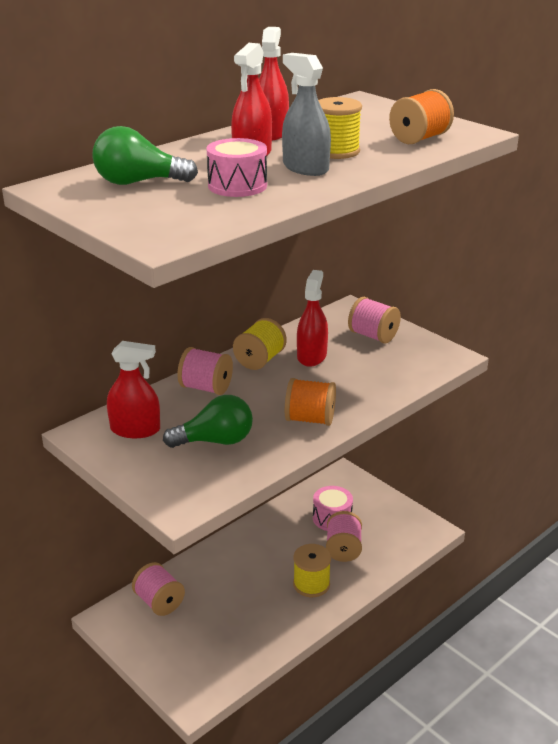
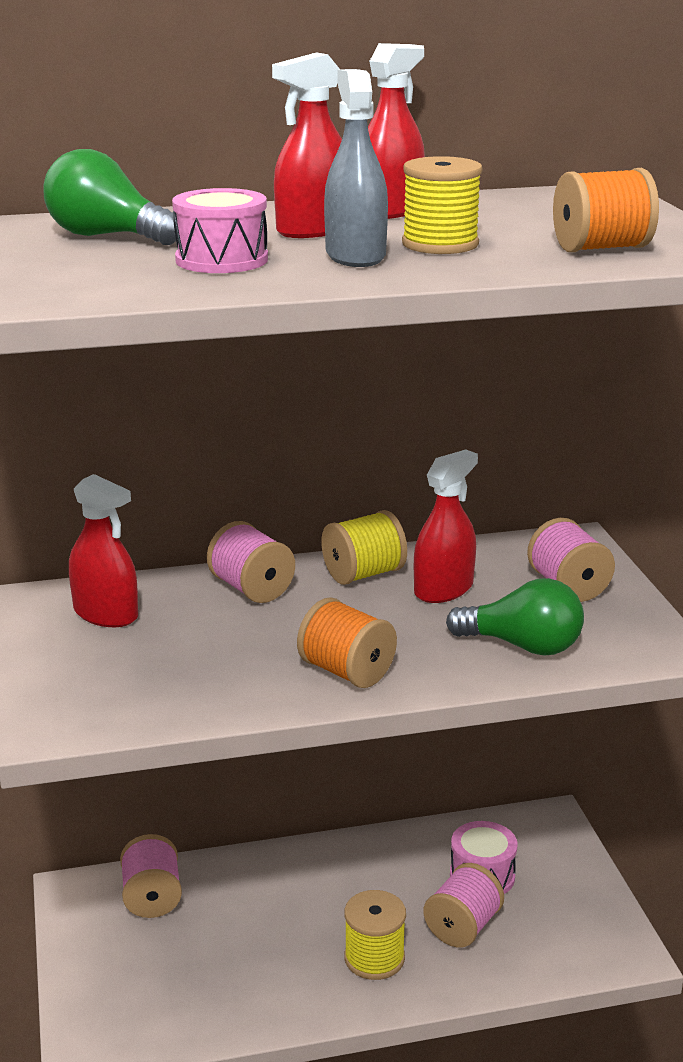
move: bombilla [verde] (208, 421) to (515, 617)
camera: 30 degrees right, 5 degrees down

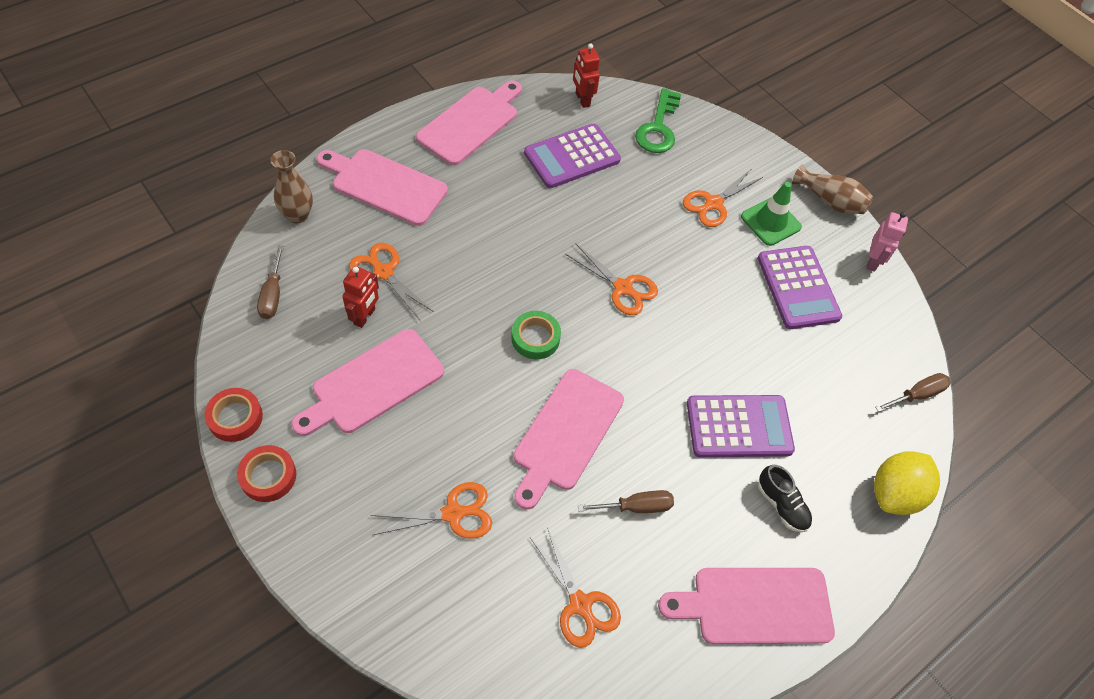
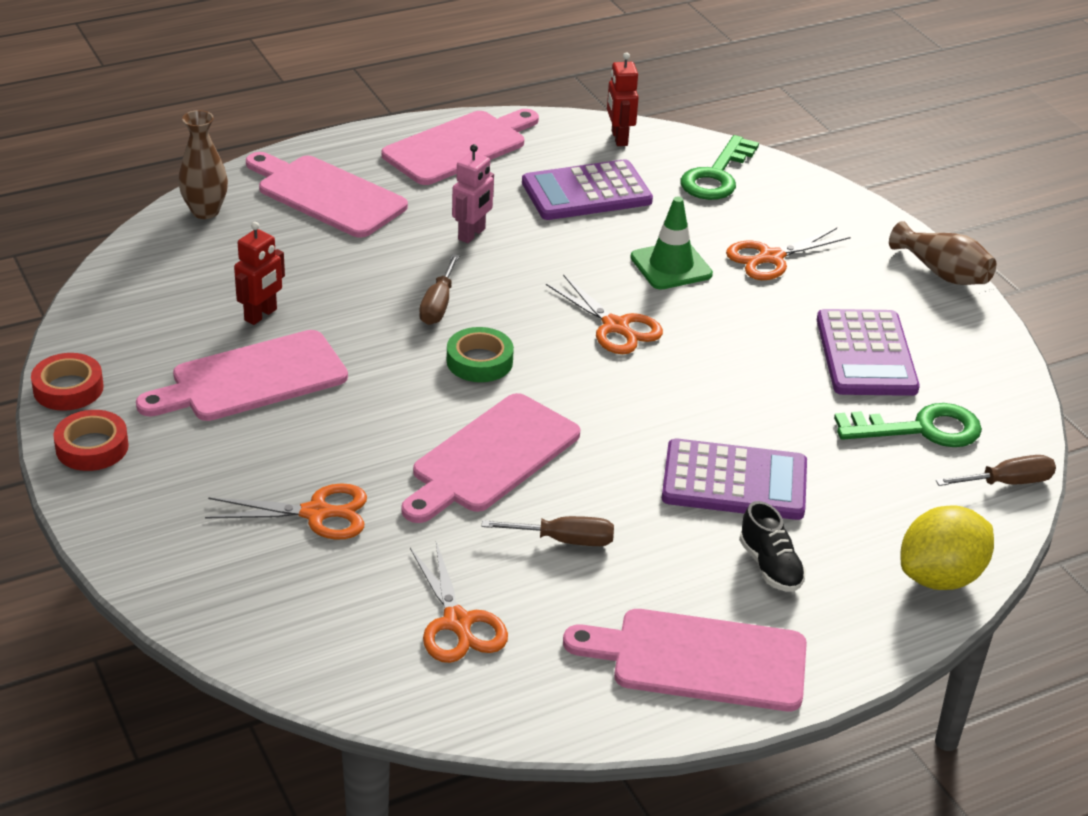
delete: tijeras [naranja] (391, 281)
insert: llave [verde] (908, 425)
move: destornillador [marrón] (270, 282) to (439, 289); cono de tráfico [verde] (771, 214) to (671, 243); robot [rosa] (887, 242) to (473, 193)
camera: 15 degrees right, 20 degrees down

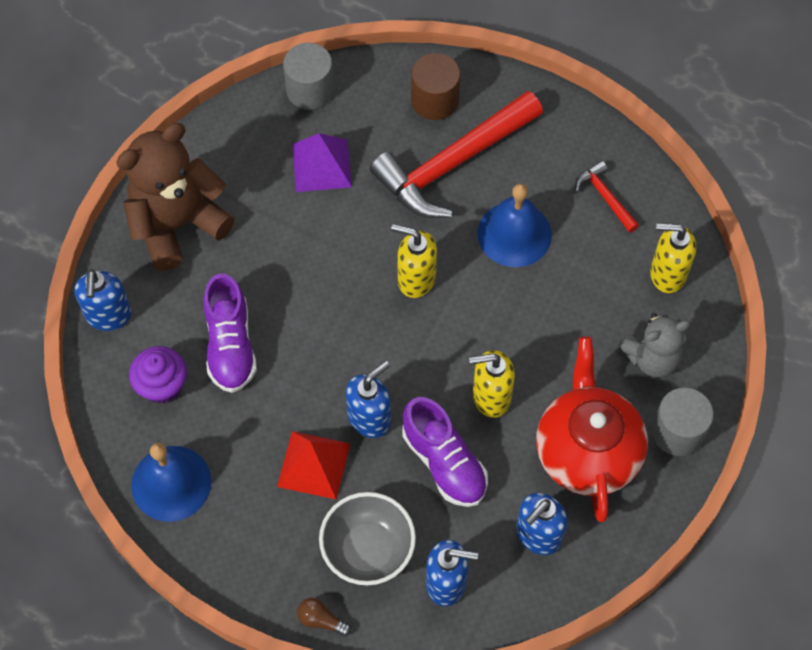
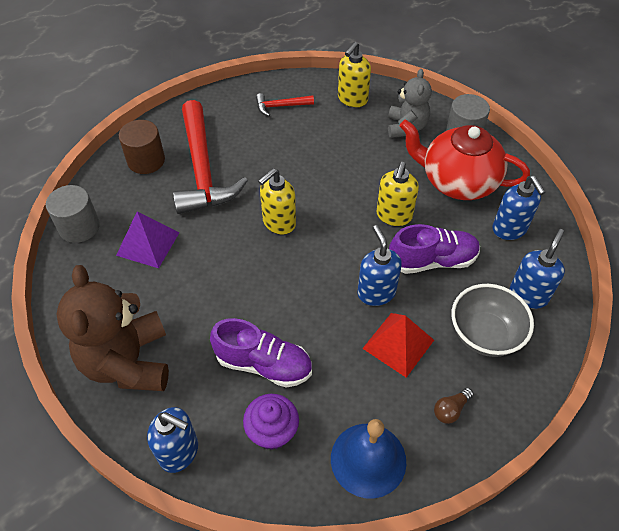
delete: campana [azul] (515, 225)
move: bombilla [marrón] (324, 617) to (454, 406)
camera: 65 degrees left, 10 degrees down

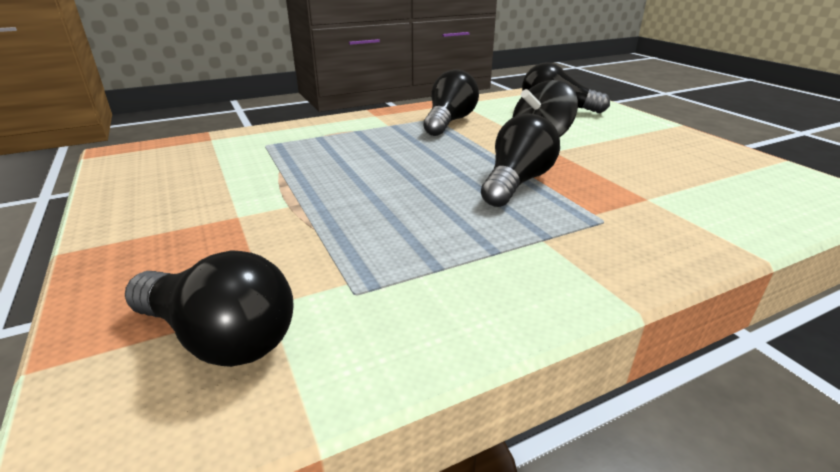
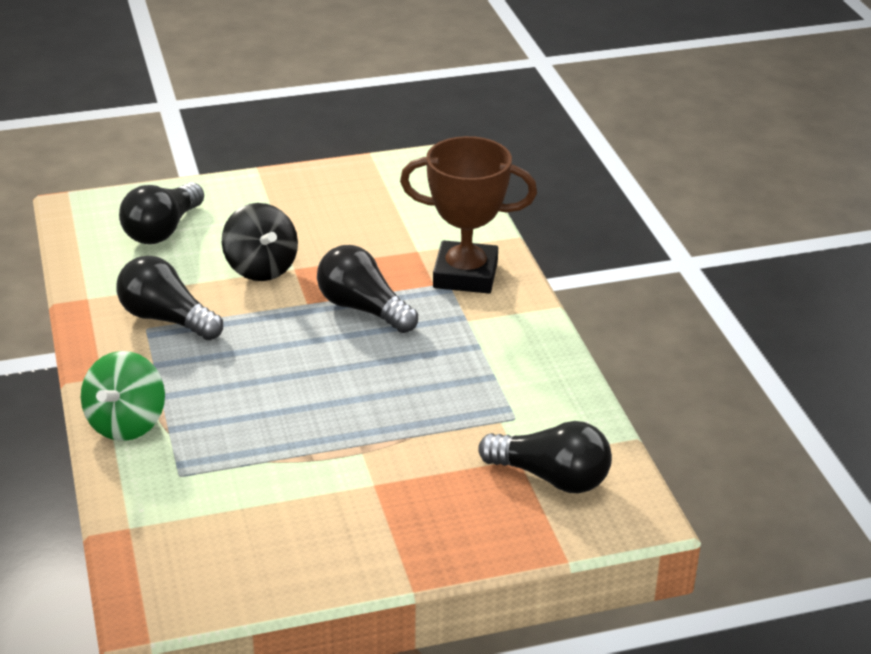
insert: peonza [verde] (123, 396); trofeo [marrón] (468, 215)
rotate: bombilla [negro] (209, 308) = (545, 457) 75 degrees clockwise
camera: 80 degrees left, 5 degrees up

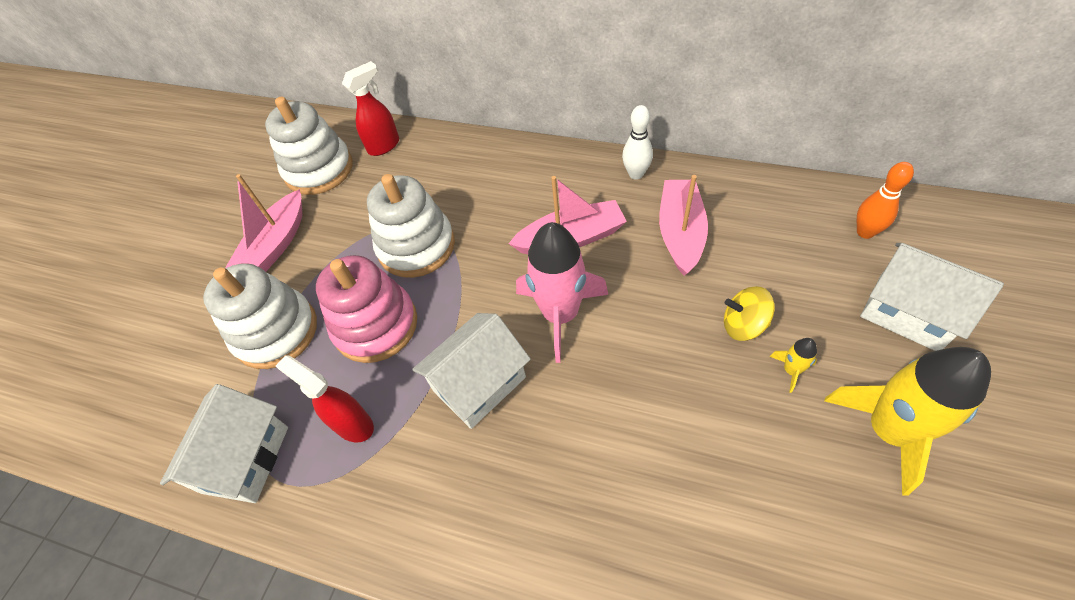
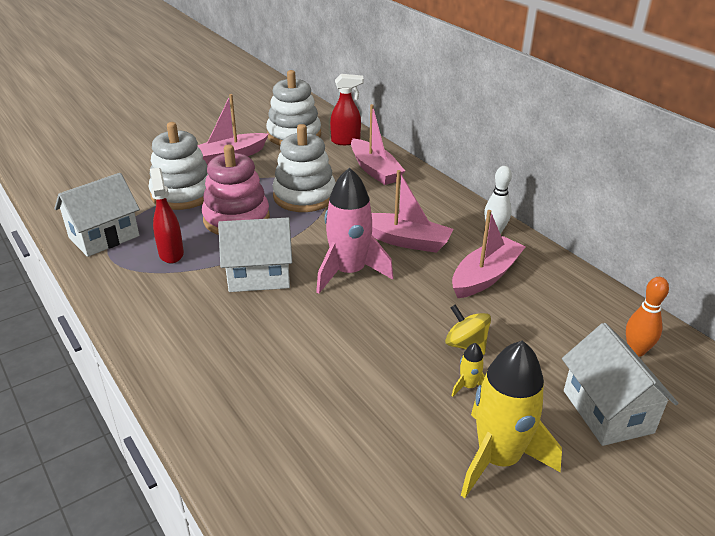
insert: barco [rosa] (378, 144)
camera: 30 degrees right, 20 degrees down

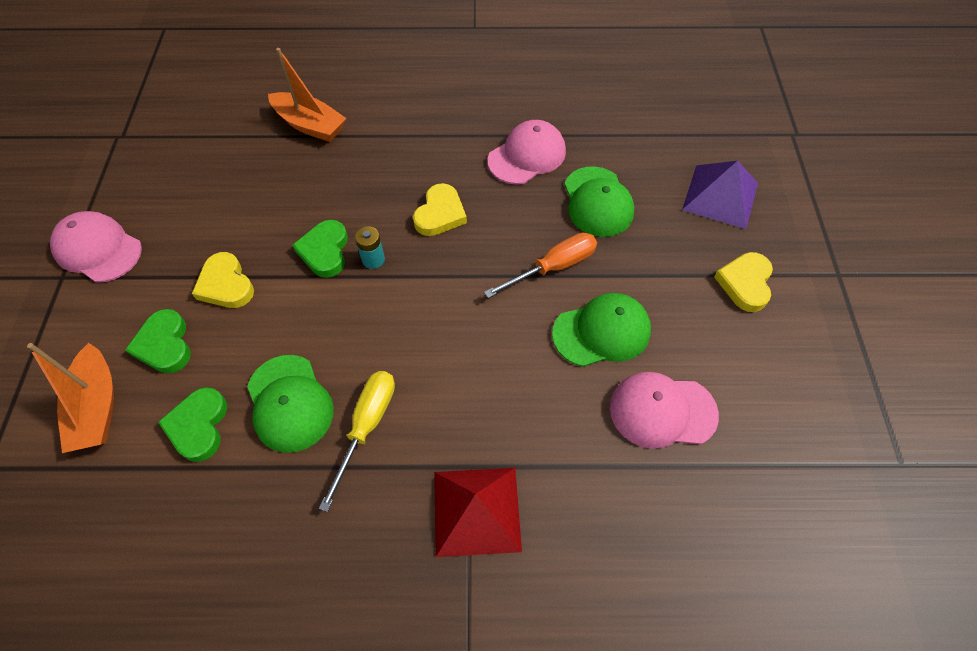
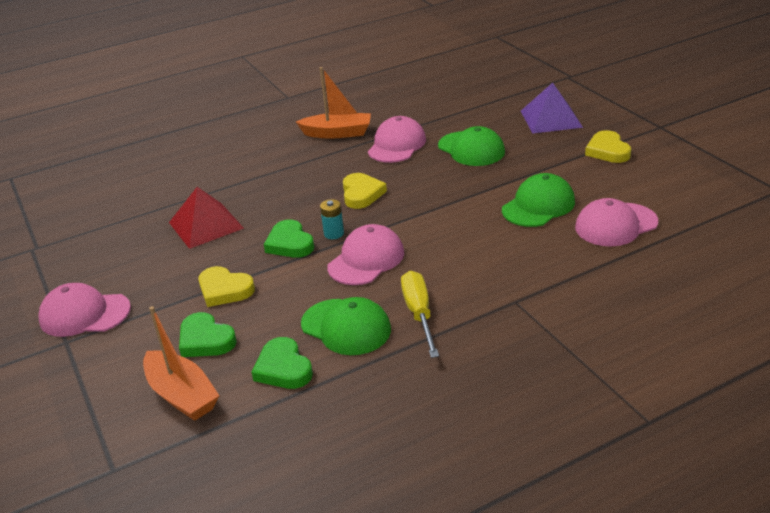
delete: destornillador [naranja] (540, 265)
insert: gorra [rosa] (365, 254)
move: barco [naranja] (307, 95) to (333, 103); pirámide [rojo] (478, 512) to (206, 218)
camera: 25 degrees left, 25 degrees down

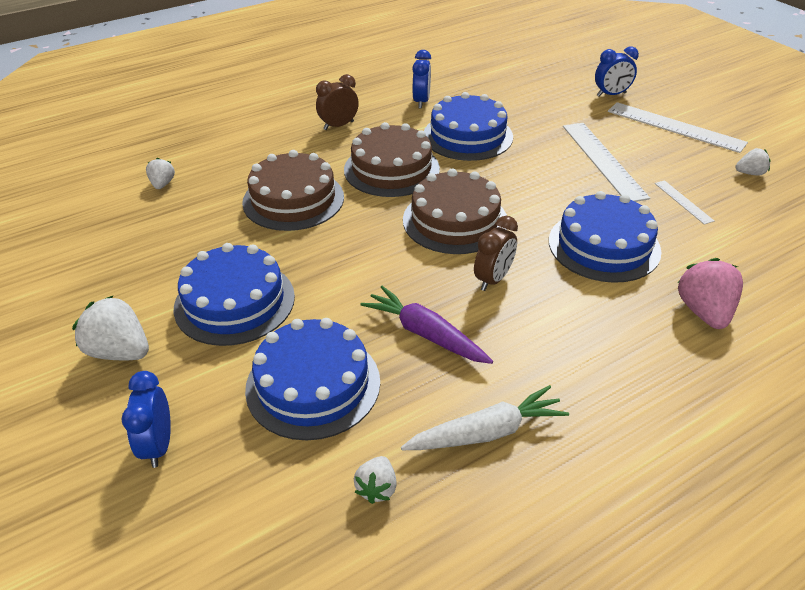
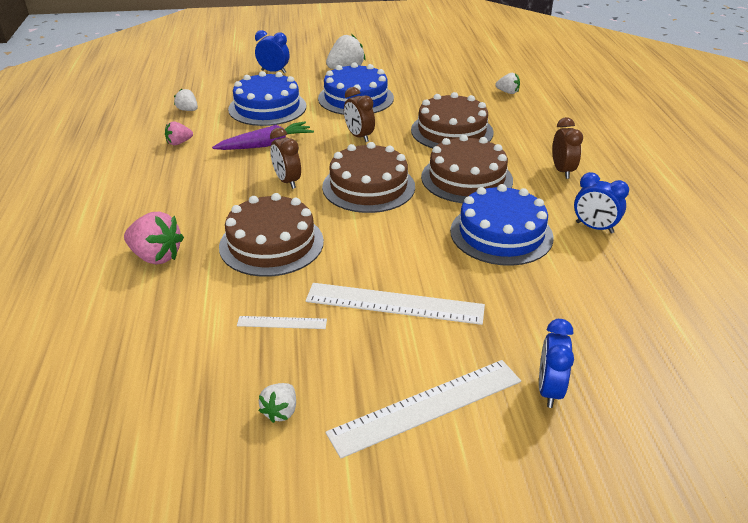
insert: despertador [marrón] (359, 114)
replace: zanahoria [blanco] (485, 417) to fresa [rosa] (179, 133)
recolor: tarta [azul] (605, 237) to tarta [marrón] (271, 235)
camera: 115 degrees right, 5 degrees down

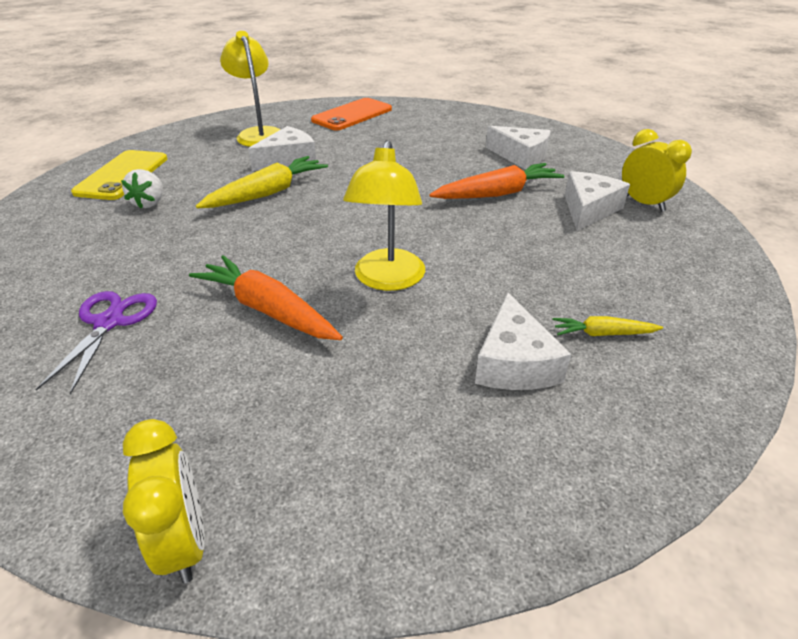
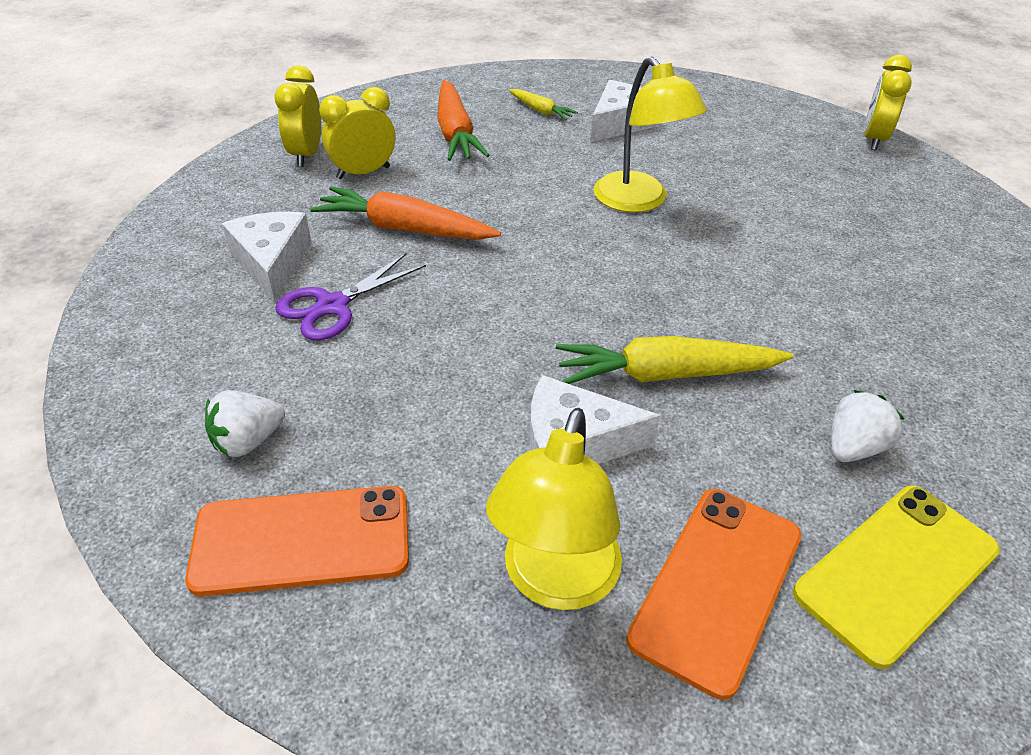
insert: fresa [blanco] (245, 423); móvil [naranja] (714, 594)
move: tijeras [morado] (96, 343) to (350, 297); zanahoria [naranja] (266, 297) to (463, 120)
replace: queso [blanco] (597, 201) to despertador [amarillo] (357, 133)
rotate: lámpara [amarillo] (384, 215) = (650, 135) 105 degrees clockwise
camera: 140 degrees left, 5 degrees up

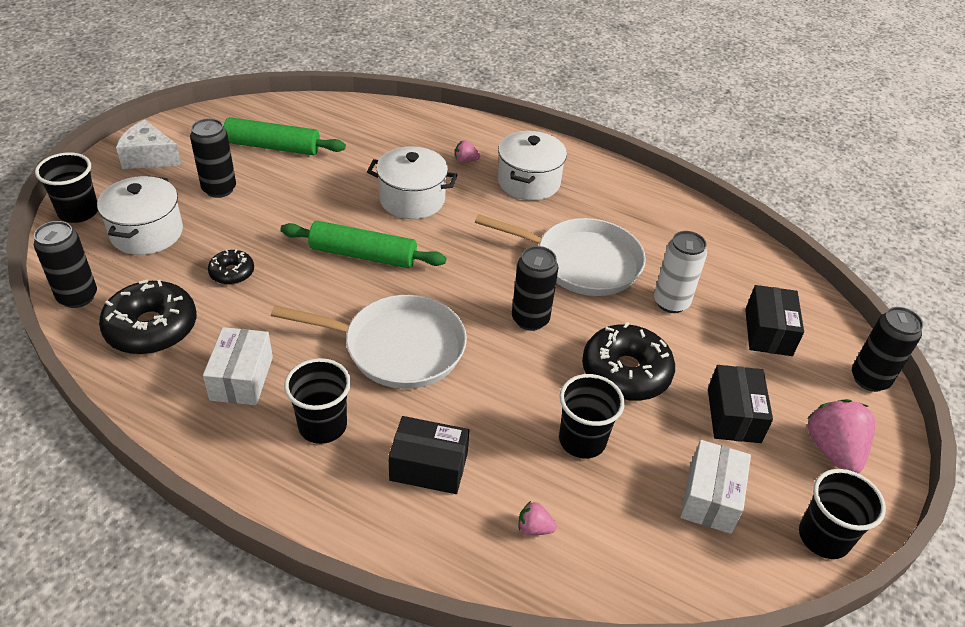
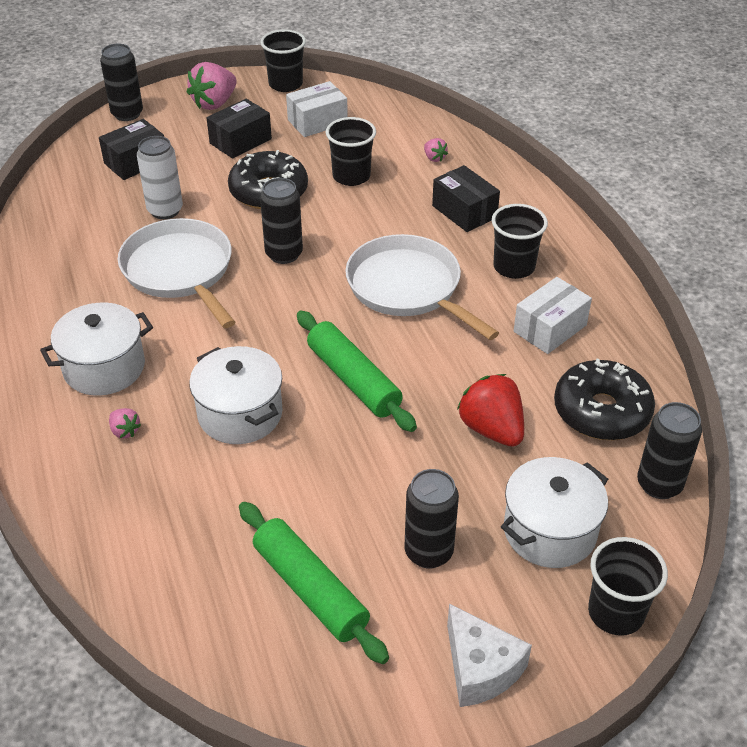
replace: rosquilla [negro] (231, 267) to fresa [rojo] (490, 410)
camera: 135 degrees left, 0 degrees up

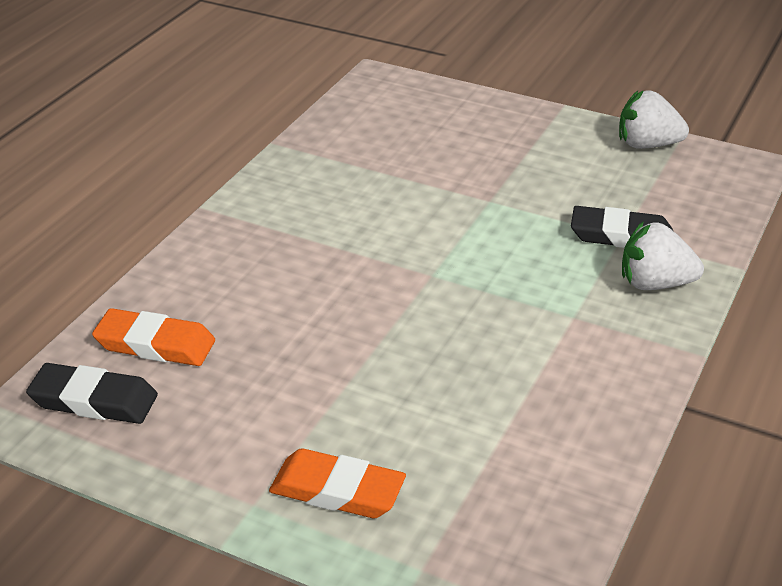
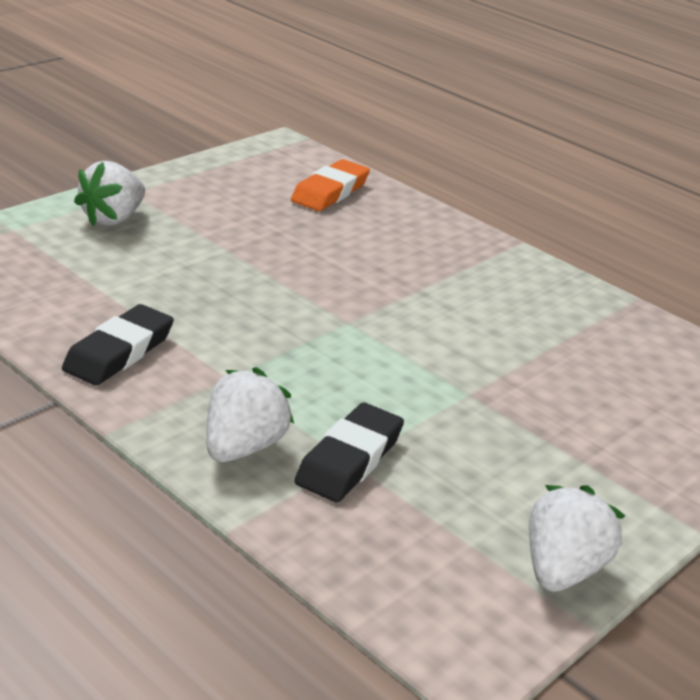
move: goma de borrar [negro] (92, 393) to (118, 345)
replace: goma de borrar [naranja] (337, 483) to fresa [blanco] (109, 193)
camera: 105 degrees right, 5 degrees down

